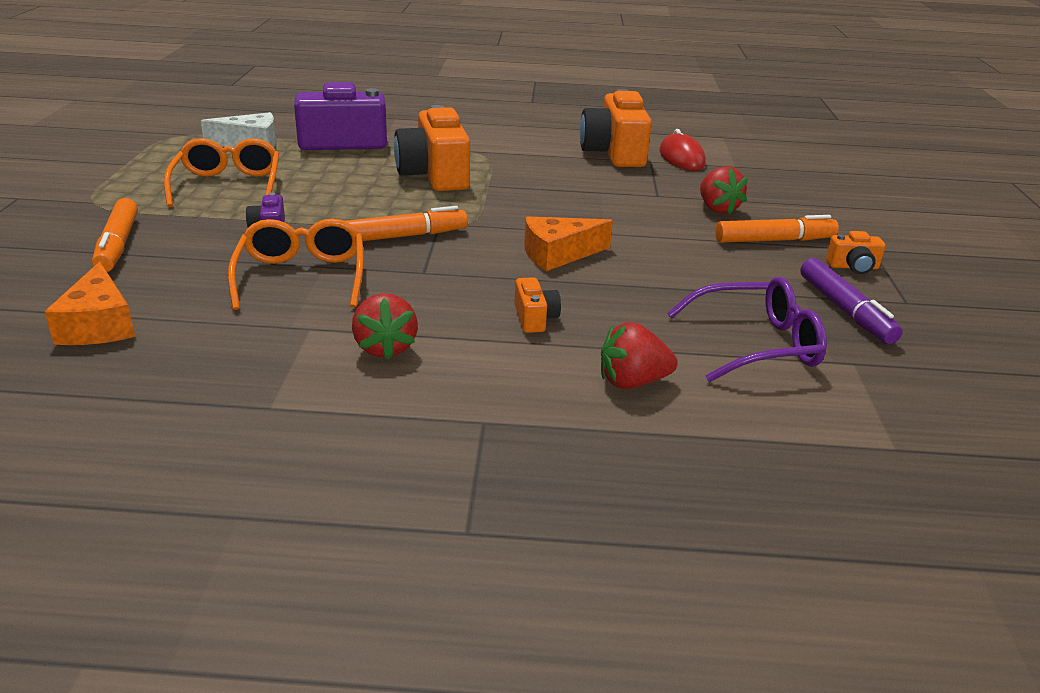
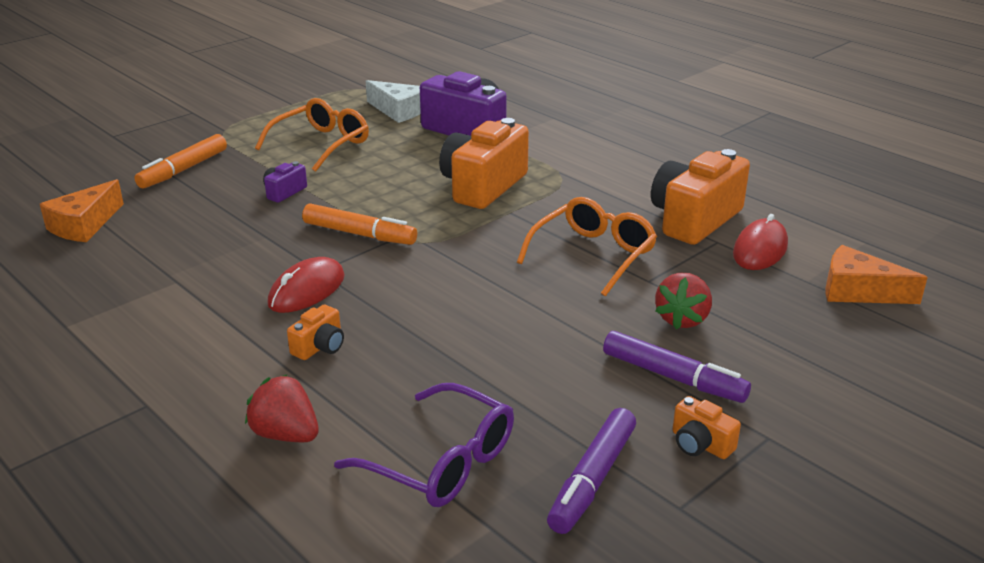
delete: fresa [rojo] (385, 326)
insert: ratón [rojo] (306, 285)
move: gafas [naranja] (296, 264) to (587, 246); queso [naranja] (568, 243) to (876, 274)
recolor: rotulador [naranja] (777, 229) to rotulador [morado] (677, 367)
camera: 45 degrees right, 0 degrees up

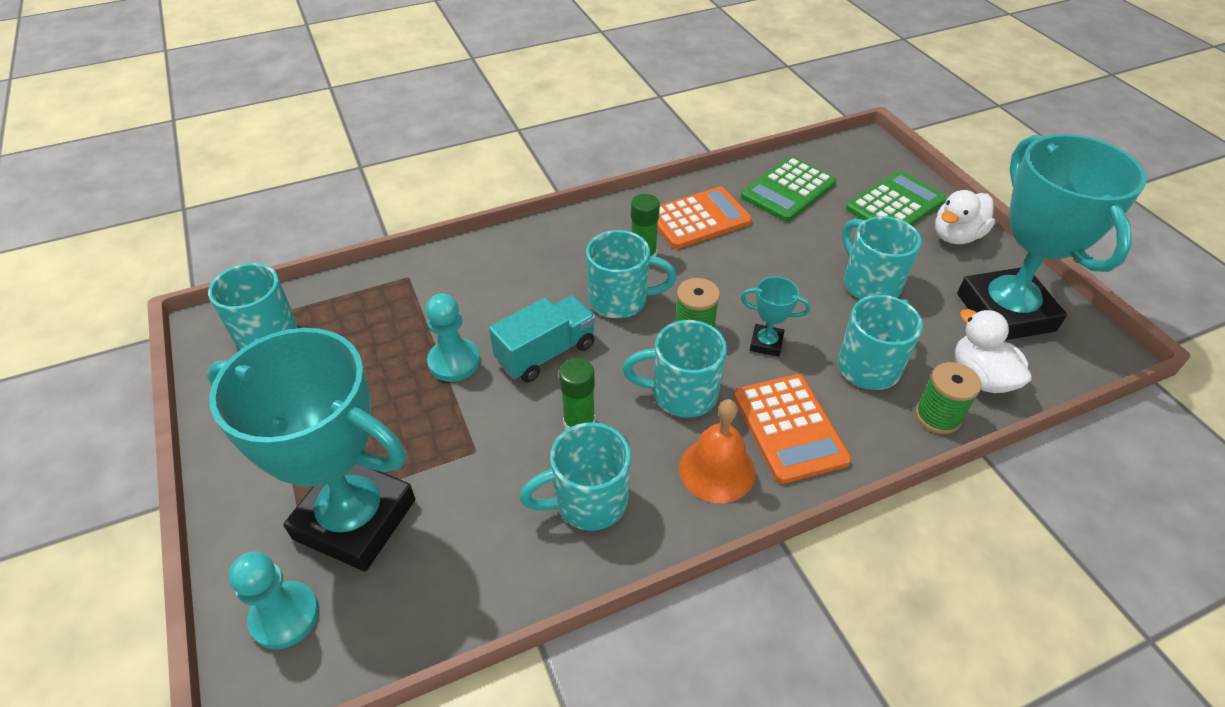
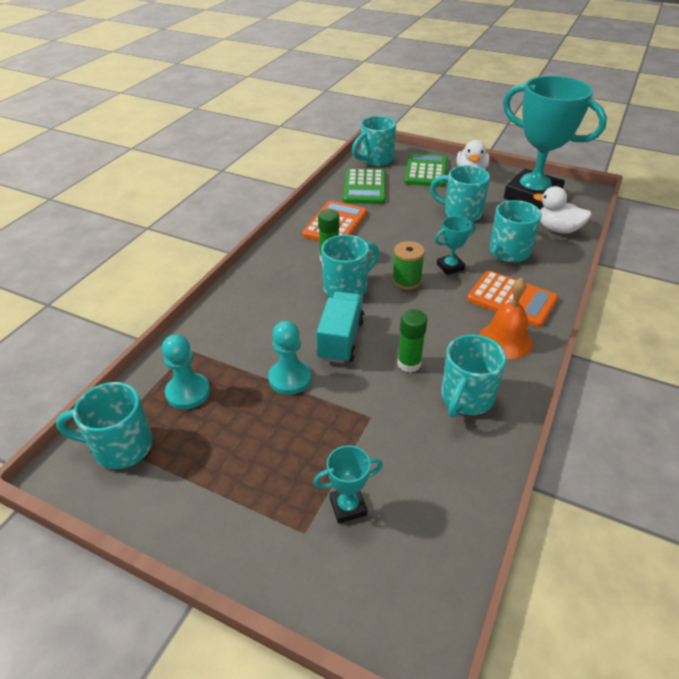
delete: carrete [verde] (948, 398)
move: peón [turquesa] (273, 600) to (186, 371); taza [turquesa] (674, 369) to (374, 141)
resize: trofeo [turquesa] (311, 449) = (348, 484) x0.40
camera: 40 degrees left, 5 degrees down

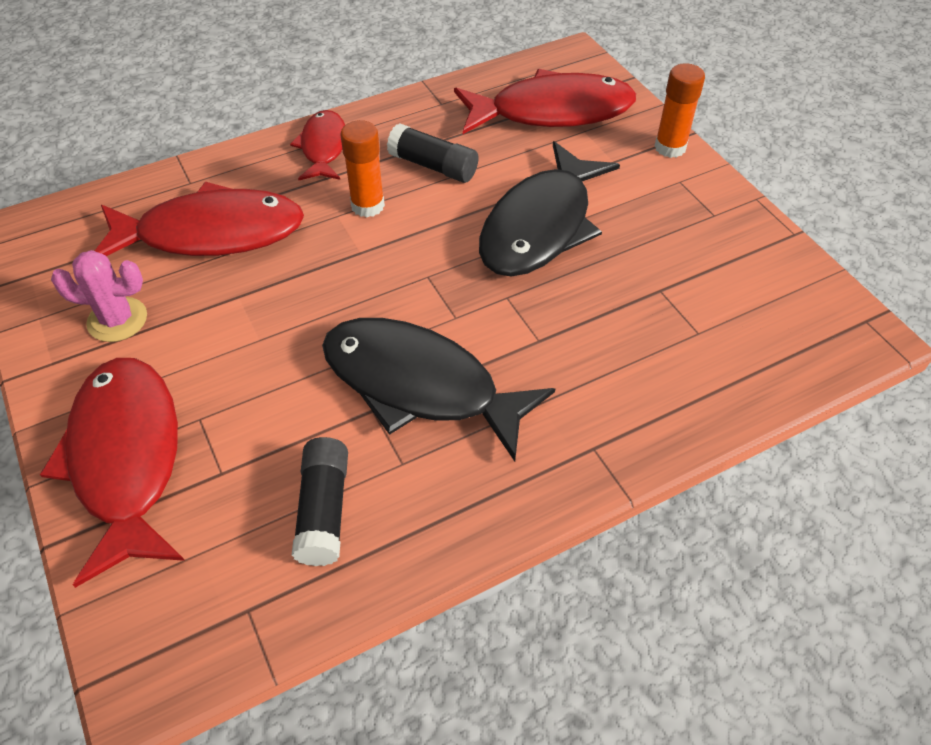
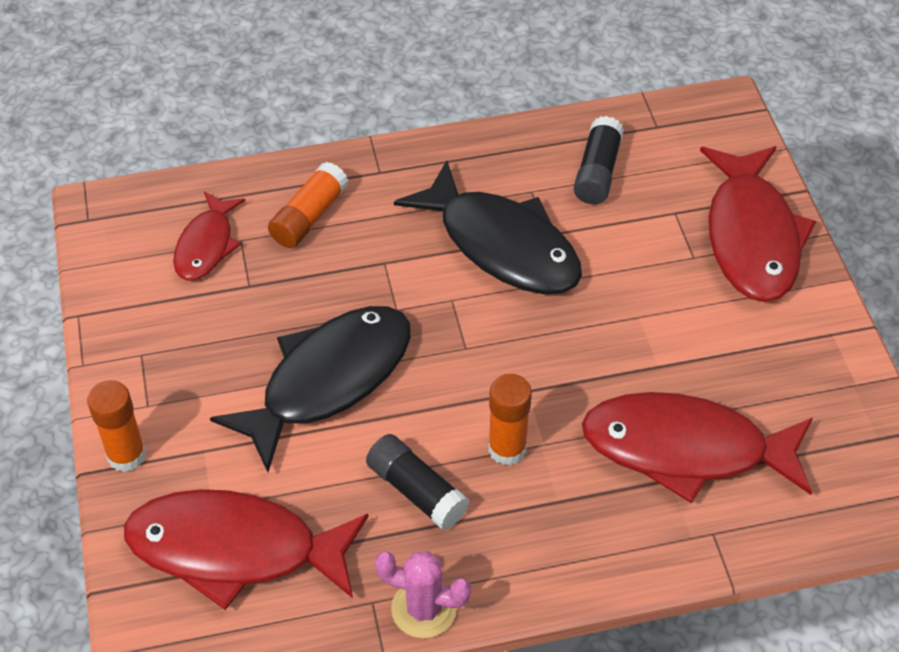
insert: barra de pegamento [naranja] (308, 205)
move: cactus [rosa] (99, 296) to (423, 594); pez [rojo] (317, 145) to (209, 235)
camera: 165 degrees left, 0 degrees up

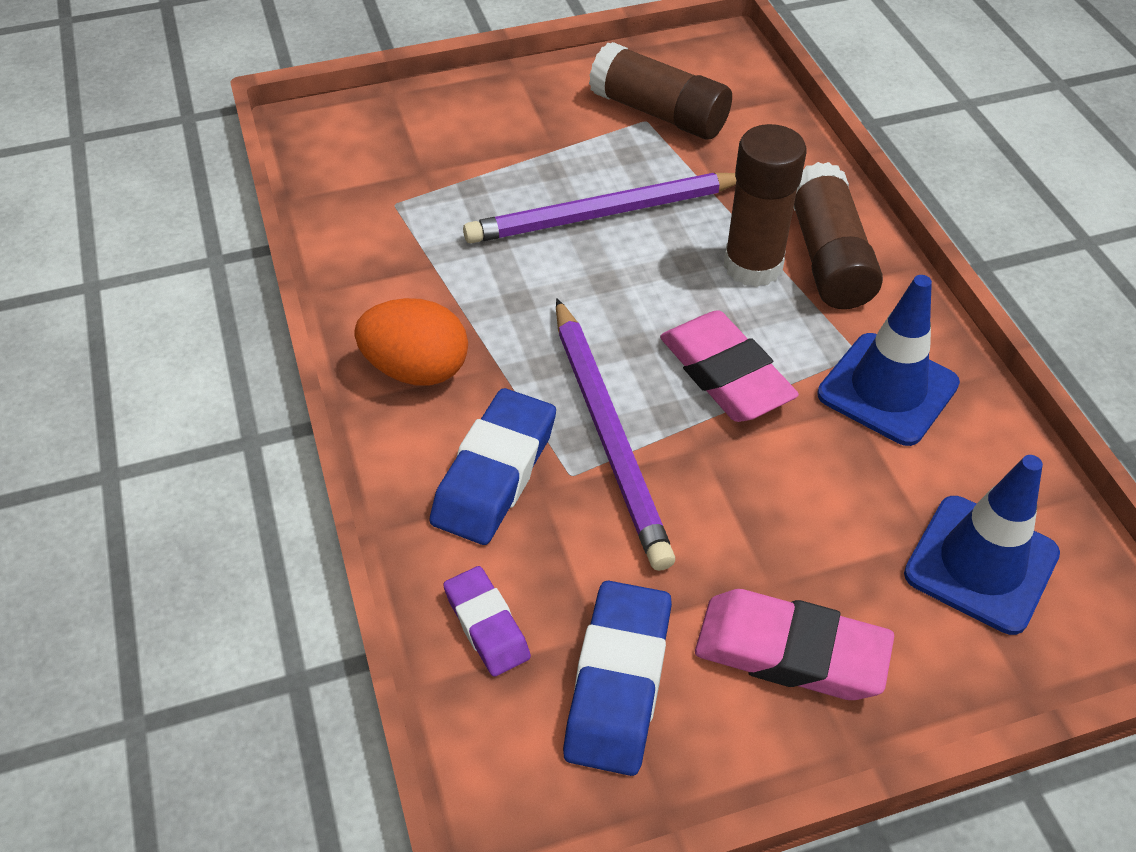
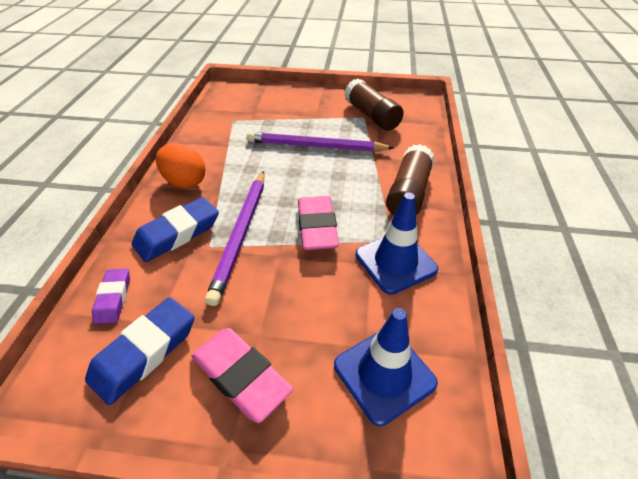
delete: barra de pegamento [marrón] (765, 205)
camera: 25 degrees right, 5 degrees down

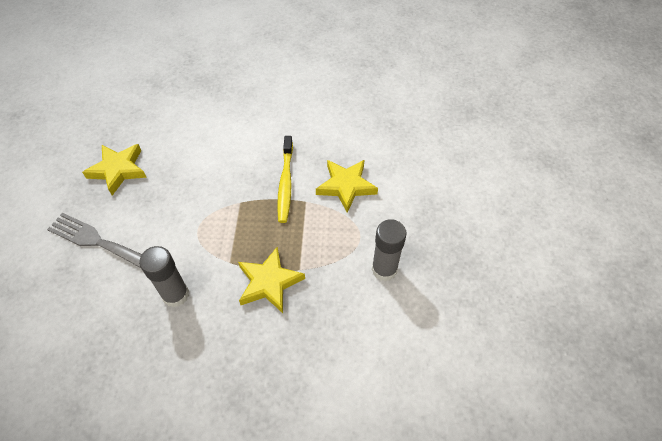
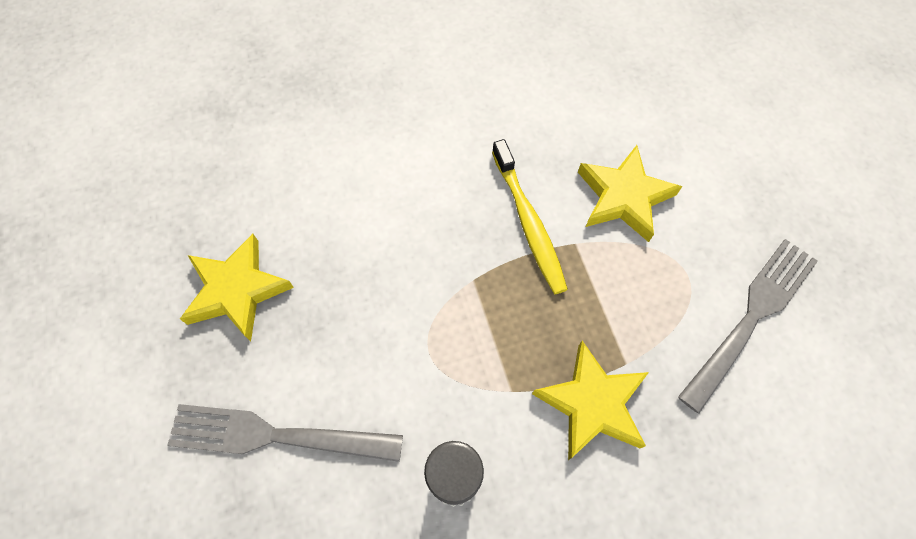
replace: barra de pegamento [gris] (389, 250) to tenedor [gris] (748, 326)
camera: 20 degrees left, 10 degrees up

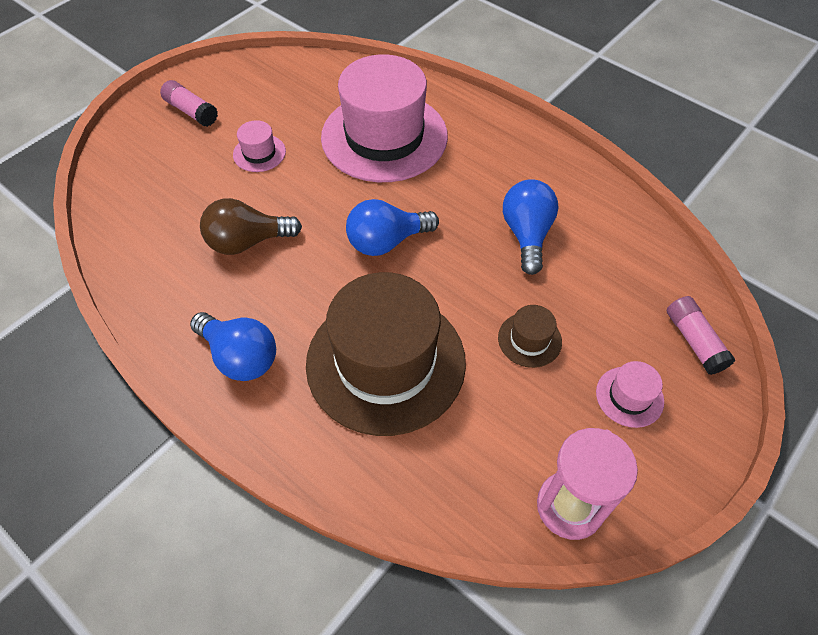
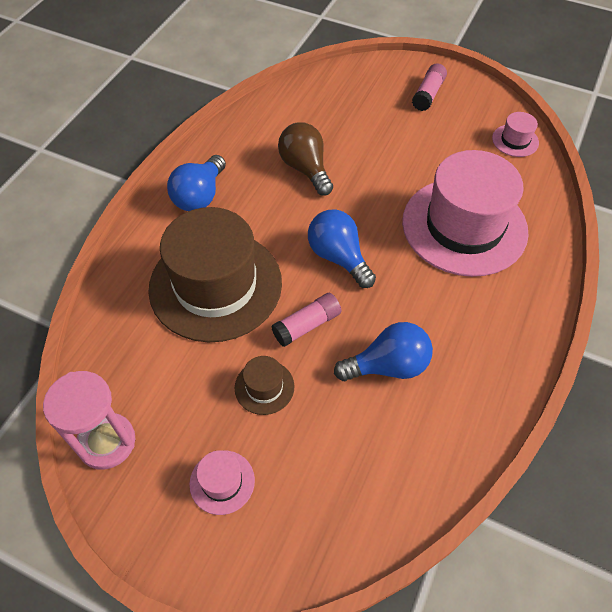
move: sombrero [rosa] (259, 146) to (515, 134); barra de pegamento [rosa] (701, 335) to (306, 320)
camera: 75 degrees right, 0 degrees up

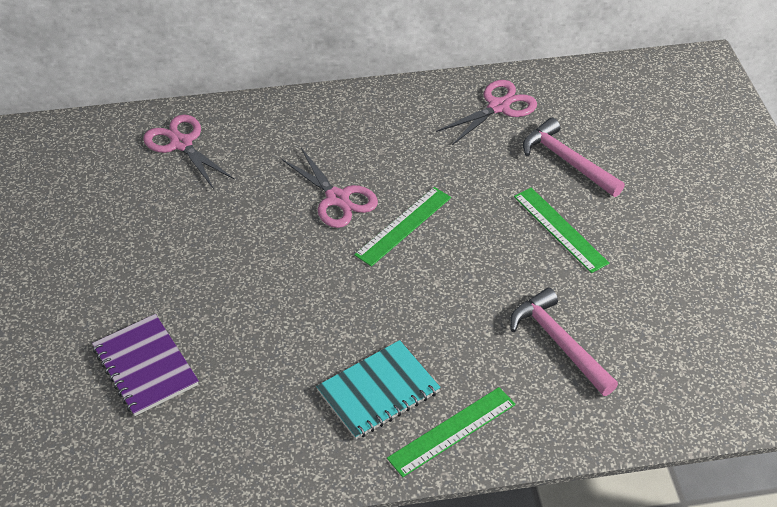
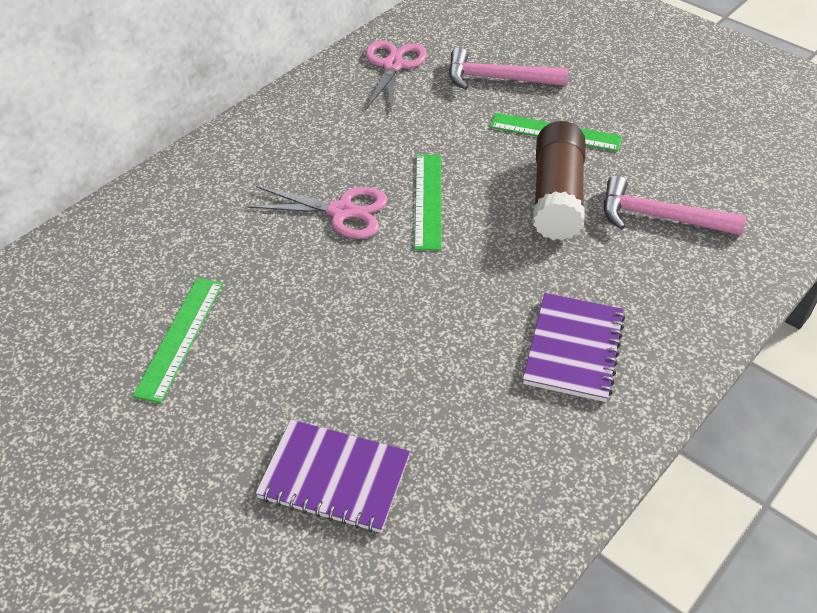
delete: tijeras [rosa] (189, 152)
insert: barra de pegamento [marrón] (559, 180)
move: regla [verde] (451, 432) to (178, 340)
recolor: cuaderno [turquesa] (378, 389) to cuaderno [morado] (574, 347)
camera: 40 degrees left, 0 degrees up

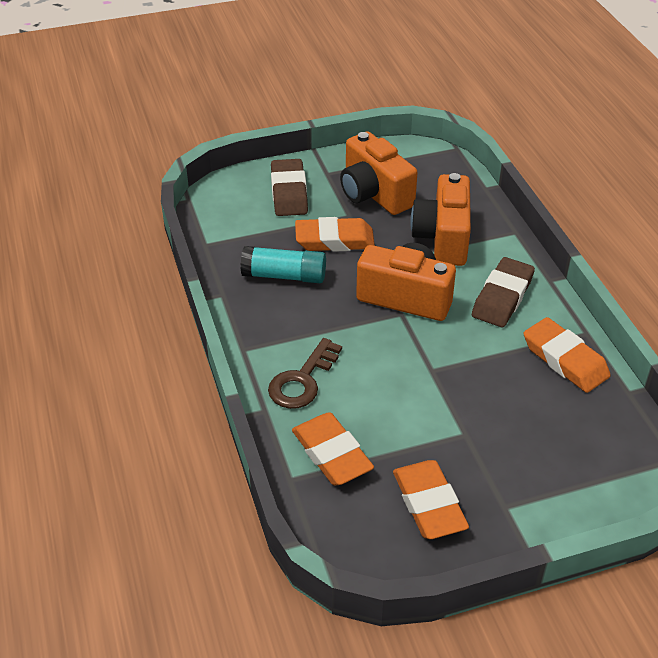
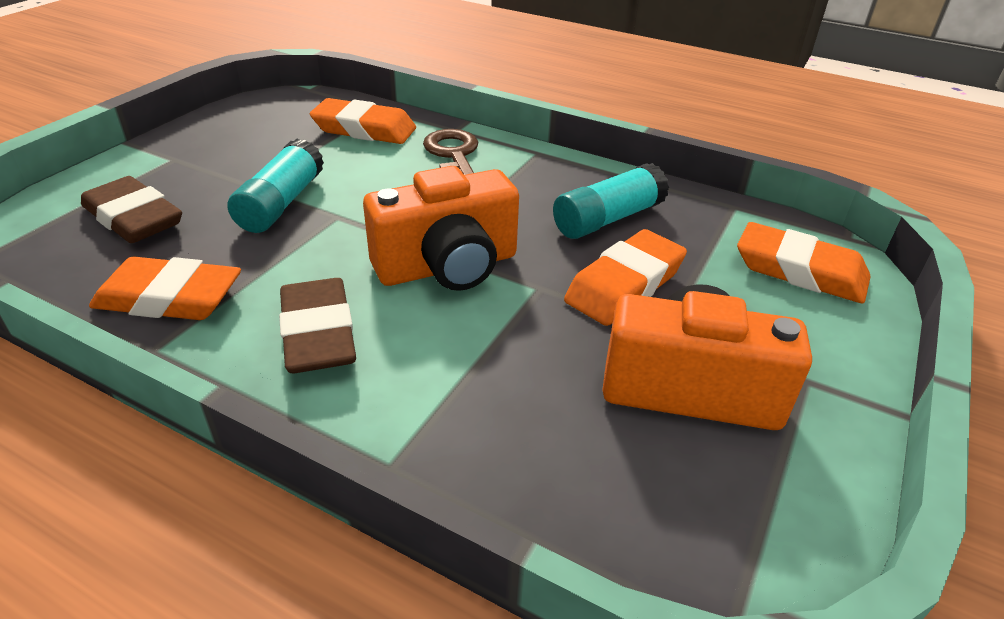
delete: cámara [naranja] (440, 219)
insert: barra de pegamento [turquesa] (275, 186)
move: goma de borrar [marrón] (289, 187) to (131, 209); goma de borrar [naranja] (431, 499) to (804, 262)
camera: 135 degrees right, 5 degrees down

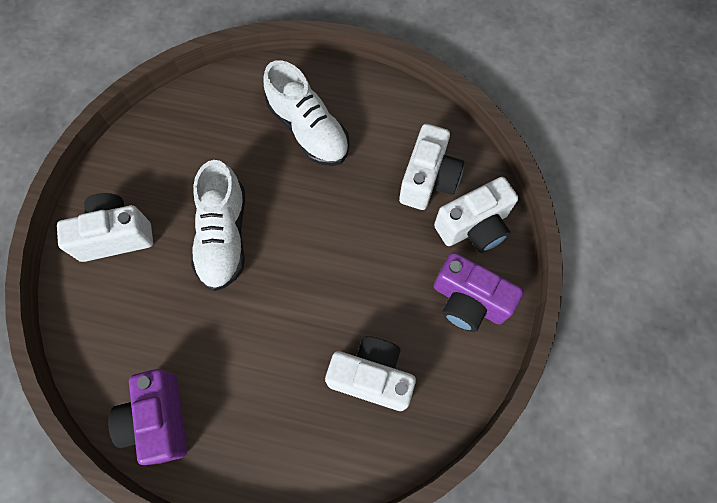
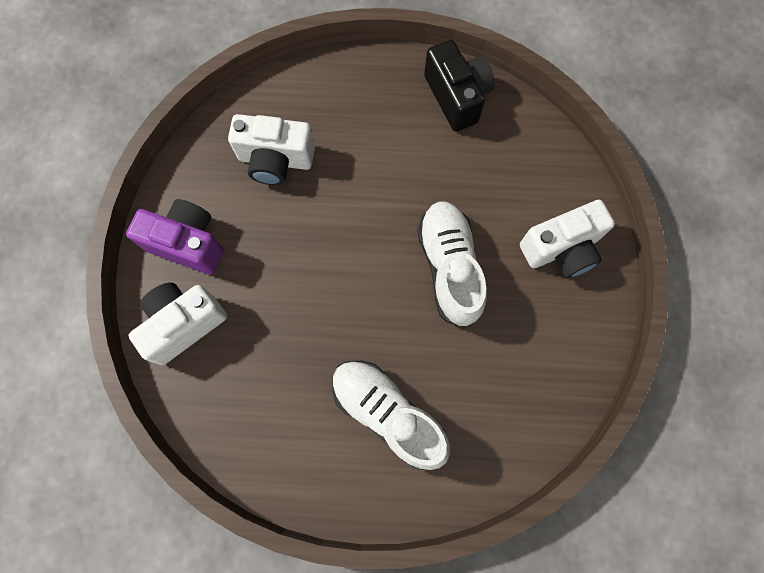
delete: cámara [blanco] (431, 167)
recolor: cámara [morado] (147, 417) to cámara [negro] (459, 86)
camera: 170 degrees right, 5 degrees up

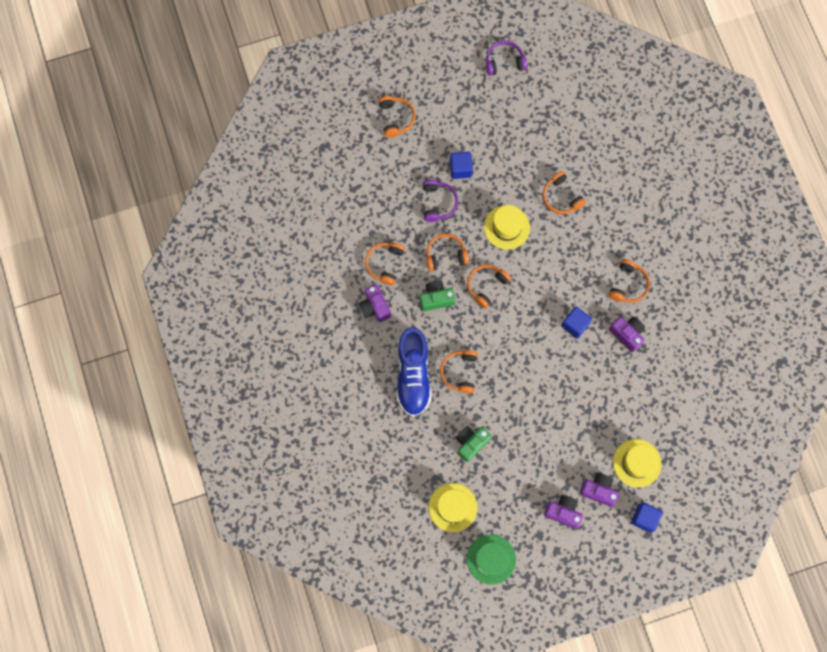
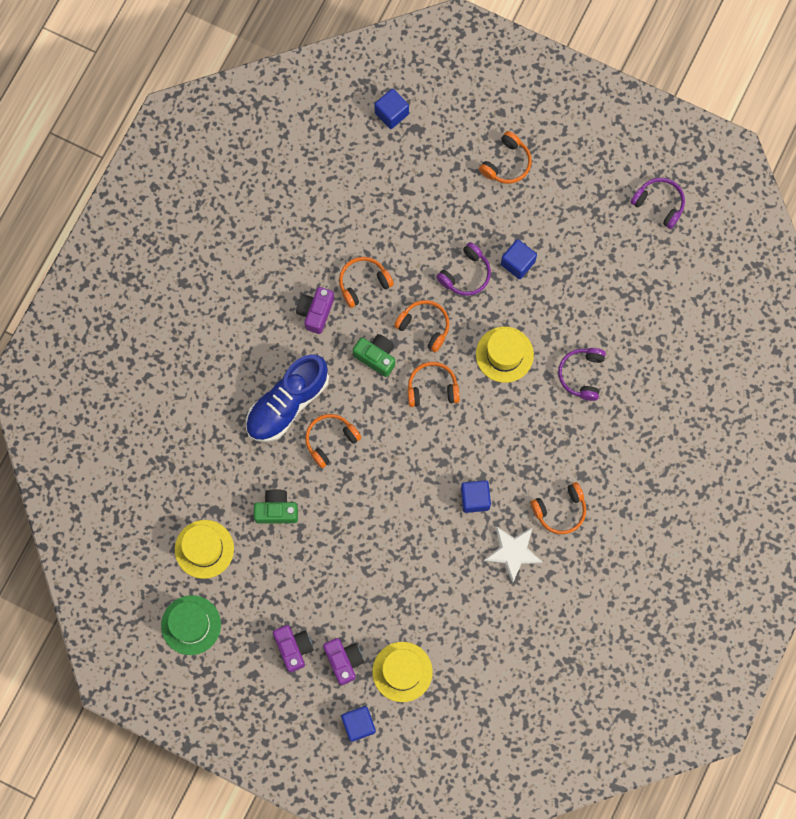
insert: cubo [azul] (391, 109)
replace: cámara [morado] (627, 334) to estrella [blanco] (513, 555)
recolor: auriculares [naranja] (564, 192) to auriculares [morado] (582, 374)
camera: 45 degrees right, 0 degrees up

